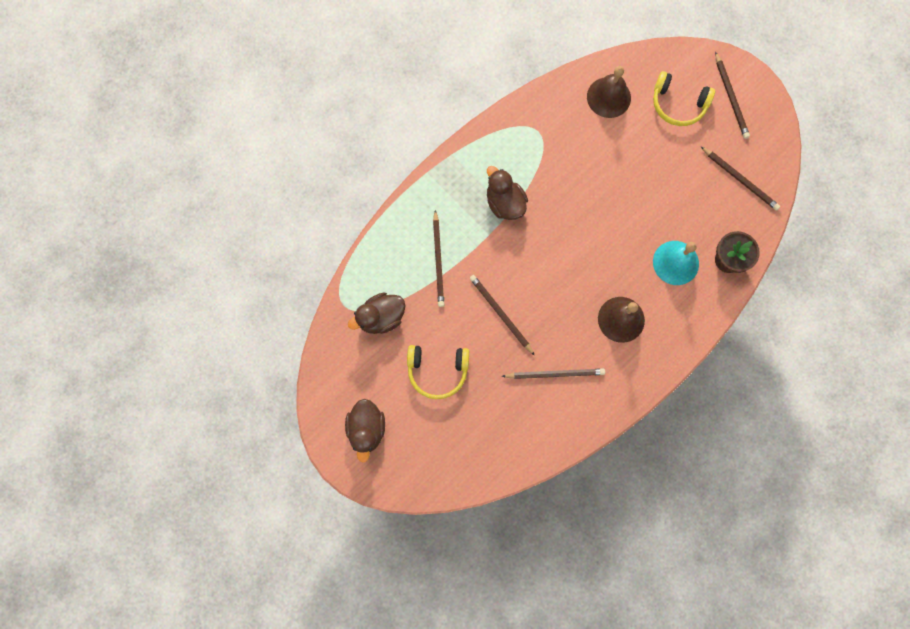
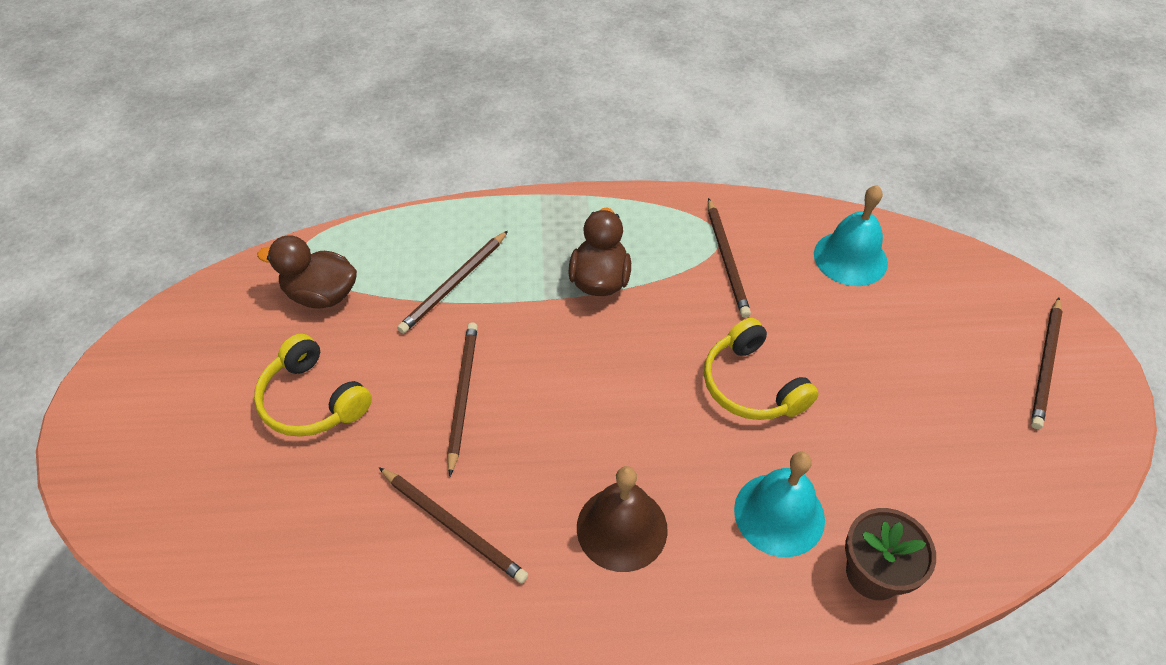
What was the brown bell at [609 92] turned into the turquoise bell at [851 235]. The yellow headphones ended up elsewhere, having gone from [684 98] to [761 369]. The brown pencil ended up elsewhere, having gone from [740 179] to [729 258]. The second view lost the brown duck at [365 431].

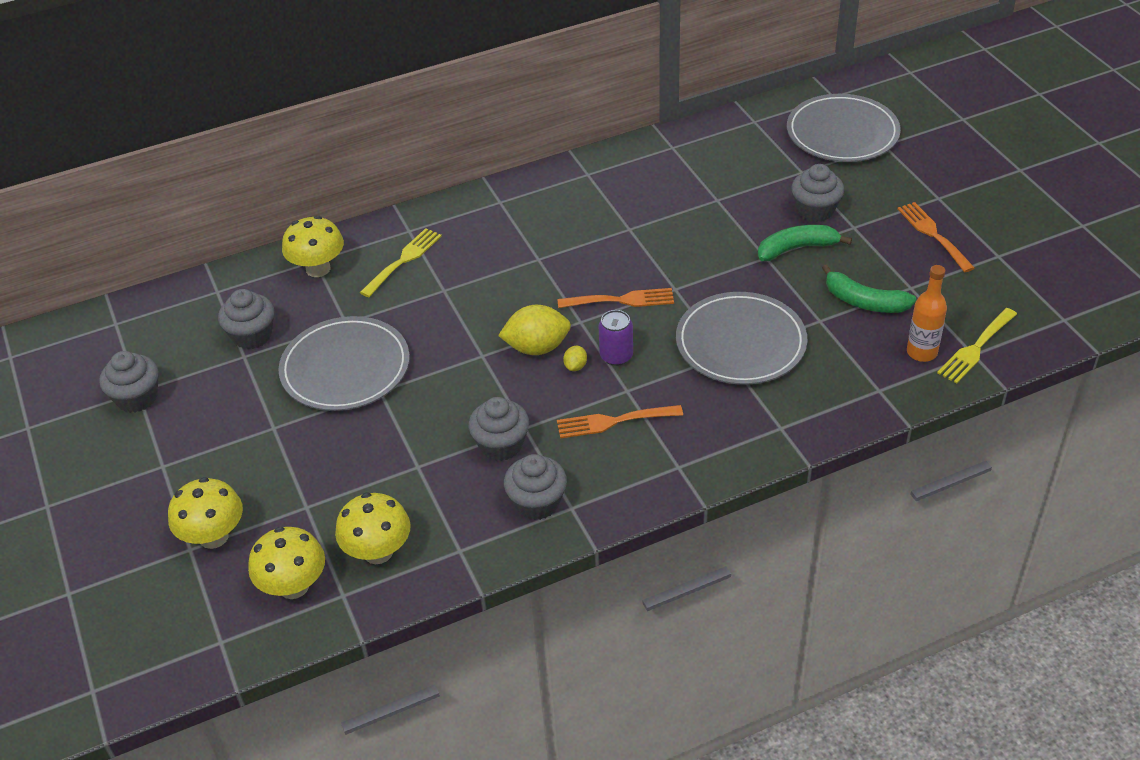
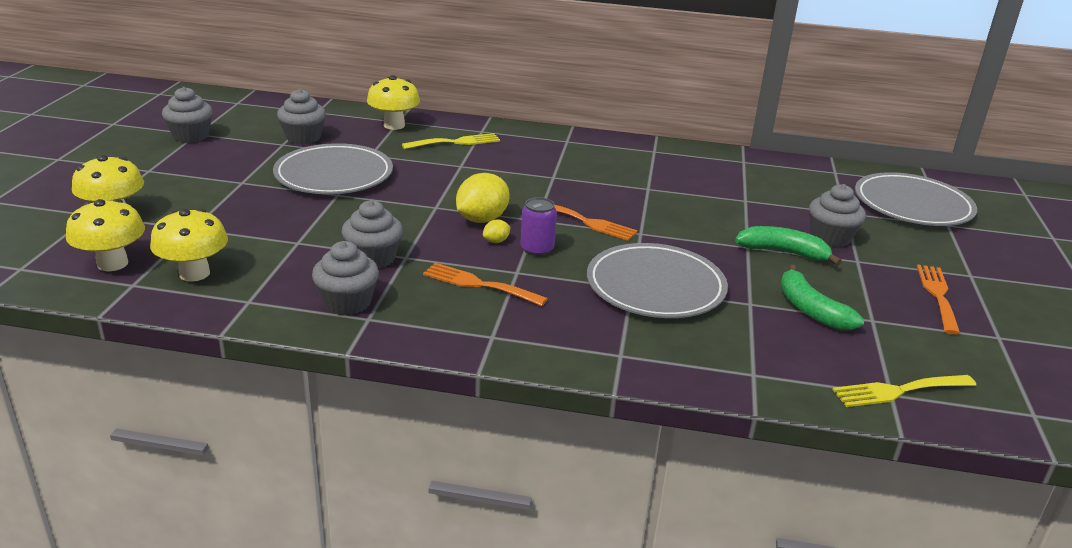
The second view lost the orange bottle at [927 313]. The yellow lemon at [534 330] ended up facing another way, 75 degrees counterclockwise from before.

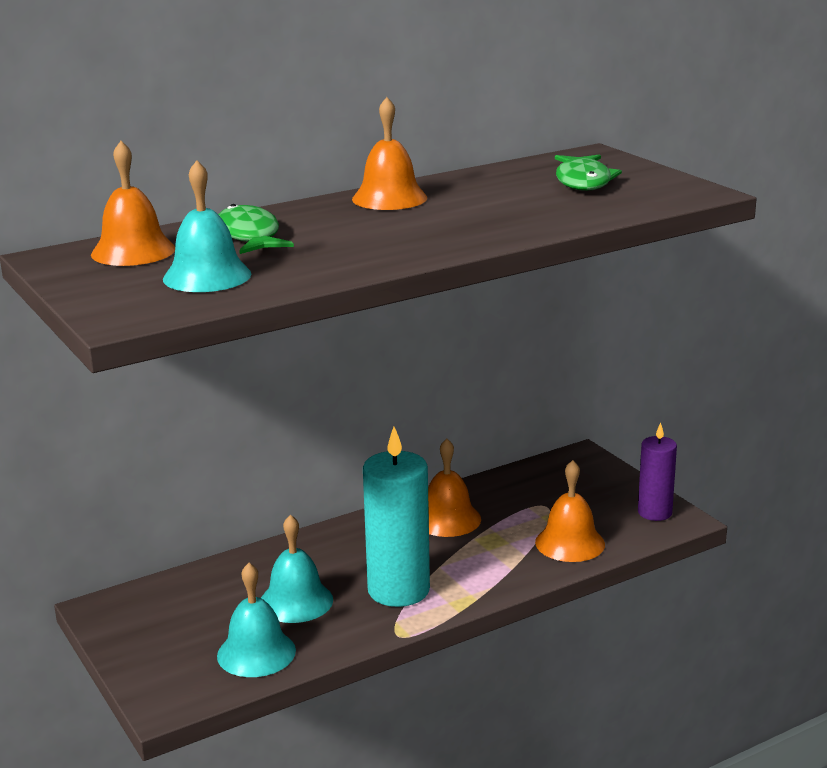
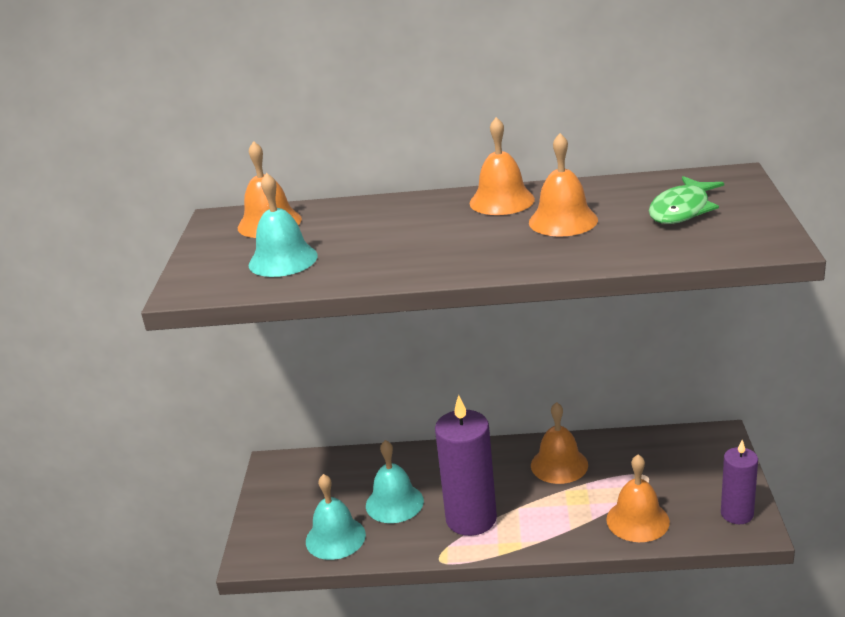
The second view lost the green fish at [256 229]. What was the turquoise candle at [396 517] turned into the purple candle at [466 465]. The second view gained the orange bell at [563 185].

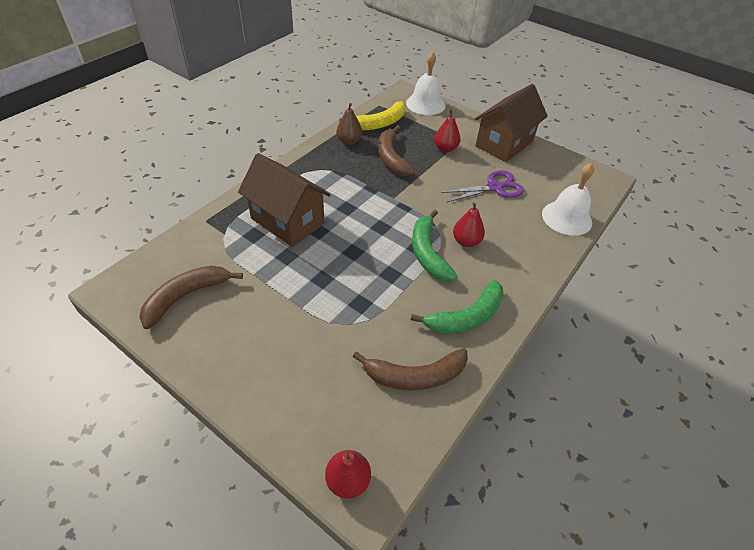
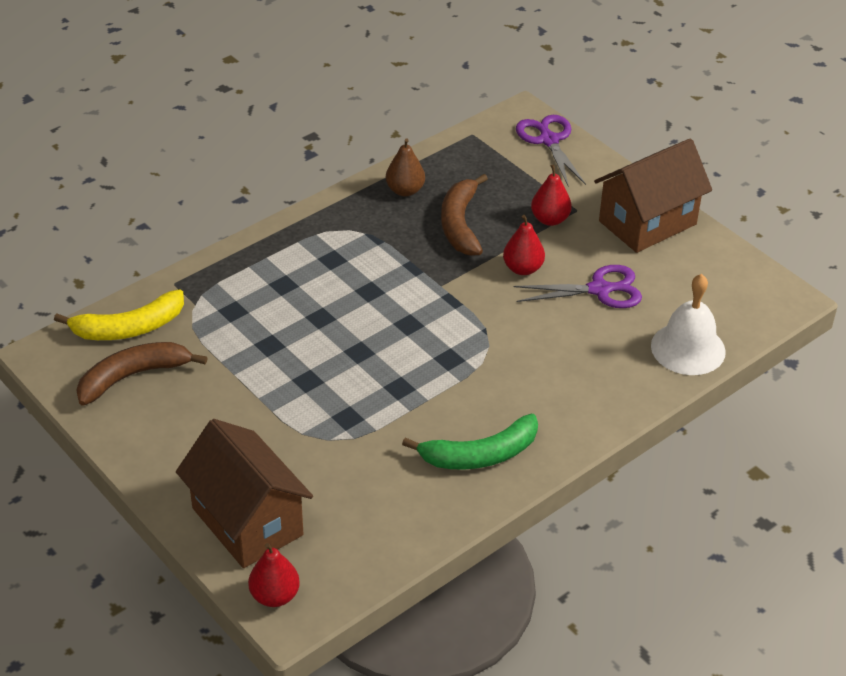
Where the white bell stood at [426 83], the purple scissors came to stand at [551 150]. The yellow banana ended up elsewhere, having gone from [372 115] to [119 314]. The brown house ended up elsewhere, having gone from [284 200] to [244 493]. The red pear ended up elsewhere, having gone from [469 224] to [524 245]. The second view lost the green banana at [434 245]. The second view lost the brown banana at [410 369].

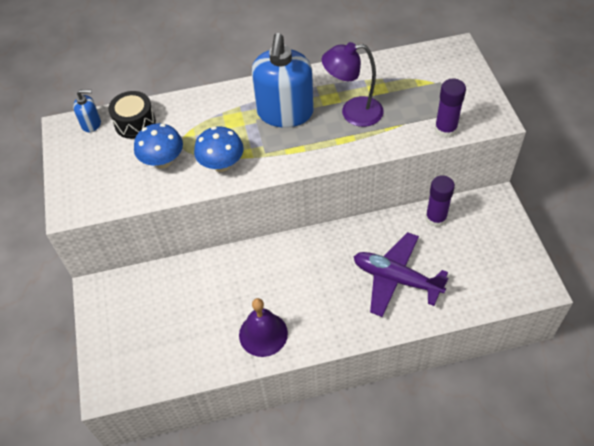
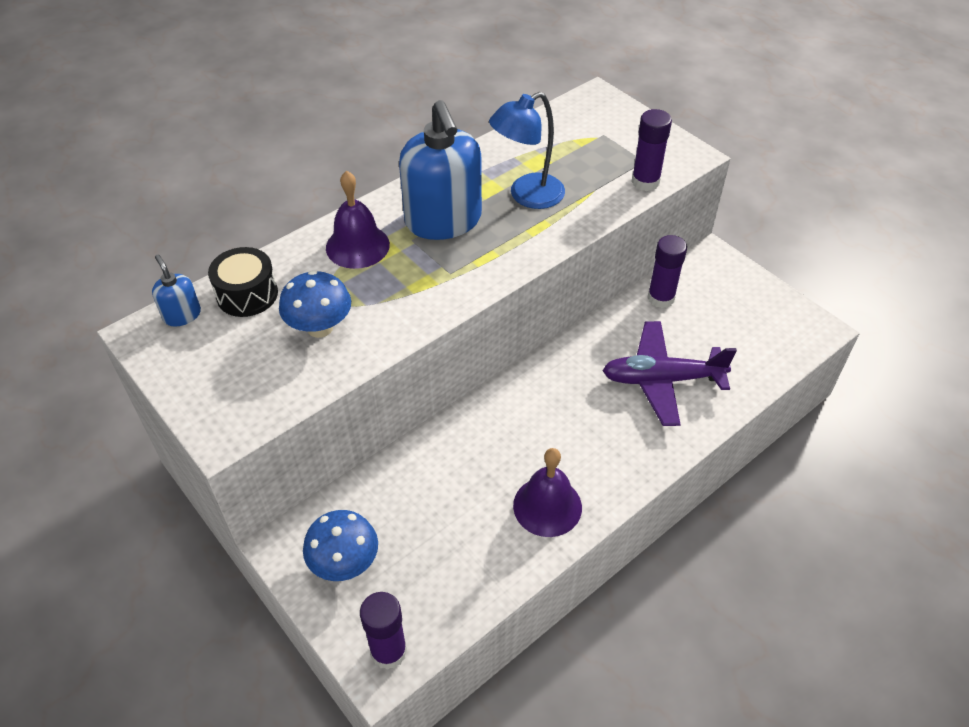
What was the purple lamp at [353 84] turned into the blue lamp at [527 150]. The blue soap dispenser at [87 111] ended up facing another way, 90 degrees counterclockwise from before. The blue mushroom ended up elsewhere, having gone from [219 149] to [340 545]. The second view gained the purple bell at [358 220]. The second view gained the purple glue stick at [383 631].

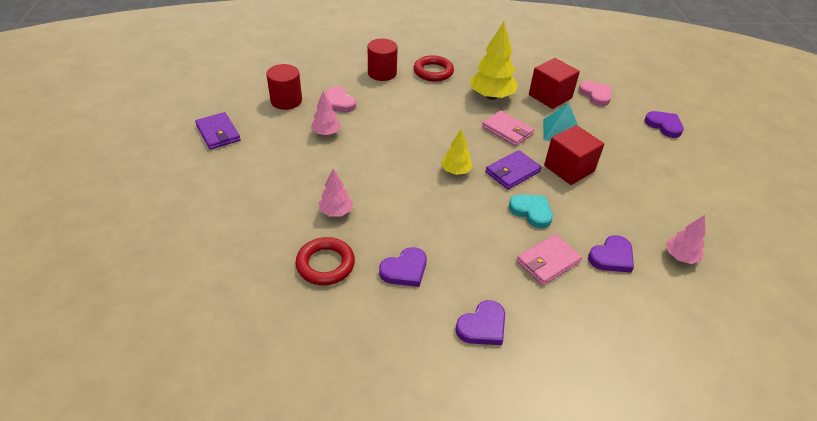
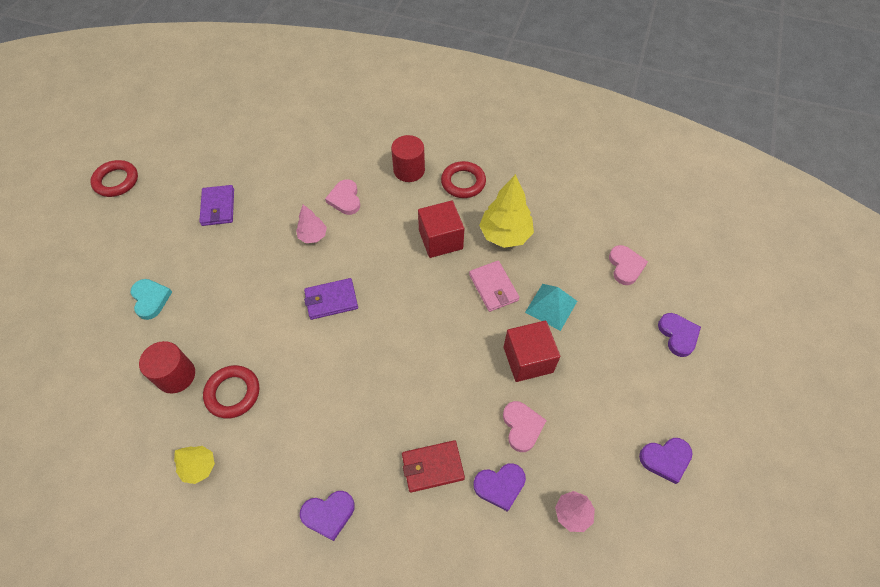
The red cube ended up elsewhere, having gone from [554 83] to [441 229]. The red cylinder ended up elsewhere, having gone from [284 87] to [167 367]. The yellow tree ended up elsewhere, having gone from [457 152] to [194 465]. The purple wallet ended up elsewhere, having gone from [513 170] to [331 299]. The second view lost the pink tree at [336 193]. The turquoise heart ended up elsewhere, having gone from [531 211] to [151 299]. What was the pink wallet at [549 259] turned into the red wallet at [433 466]. The purple heart ended up elsewhere, having gone from [403 267] to [666 461]. The second view gained the red ring at [114 178]. The second view gained the pink heart at [525 426].

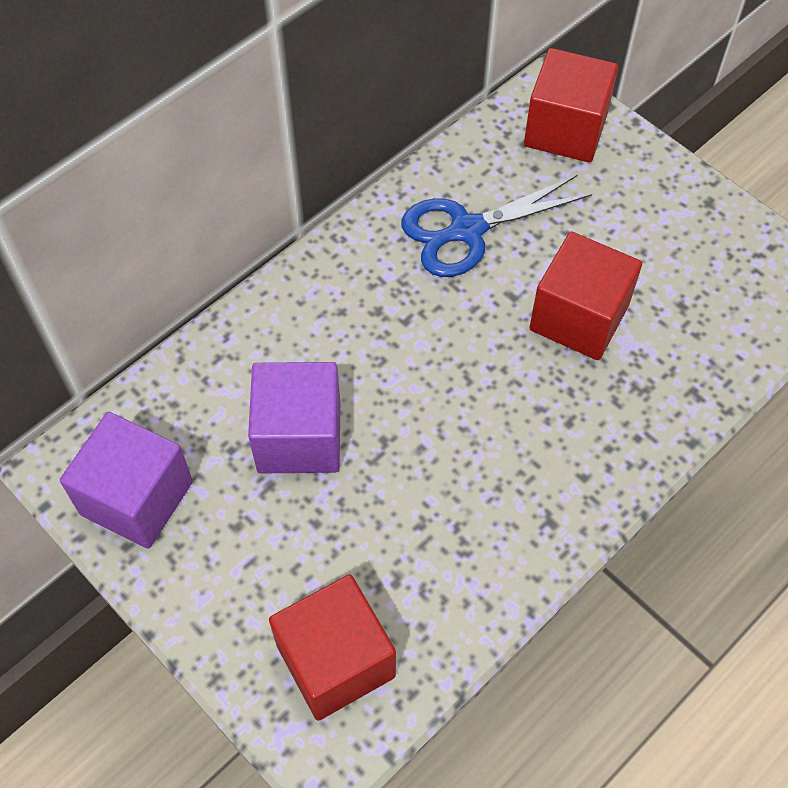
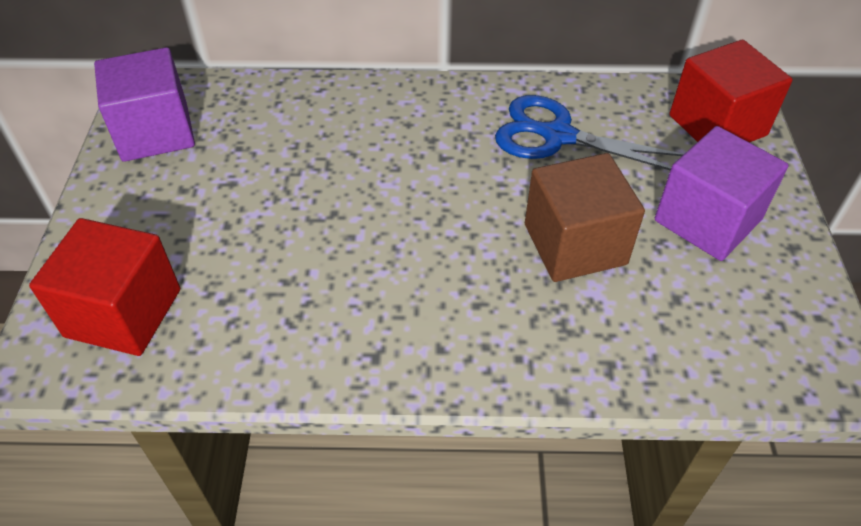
What was the red cube at [585 295] turned into the brown cube at [585 217]. The purple cube ended up elsewhere, having gone from [294 417] to [722 193].

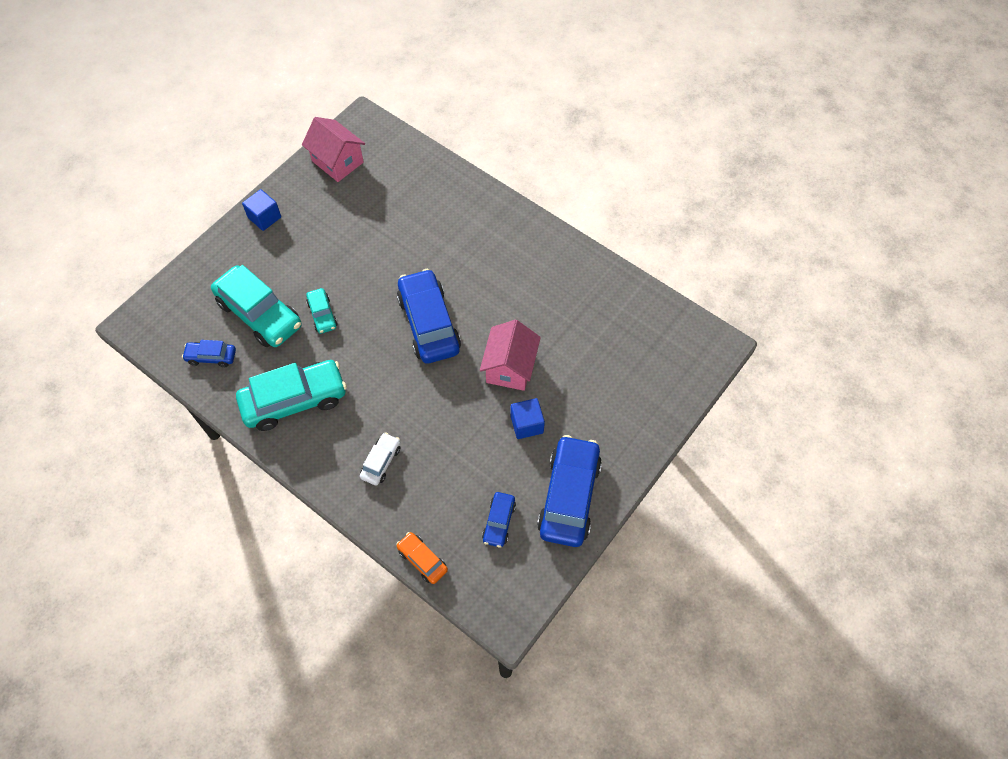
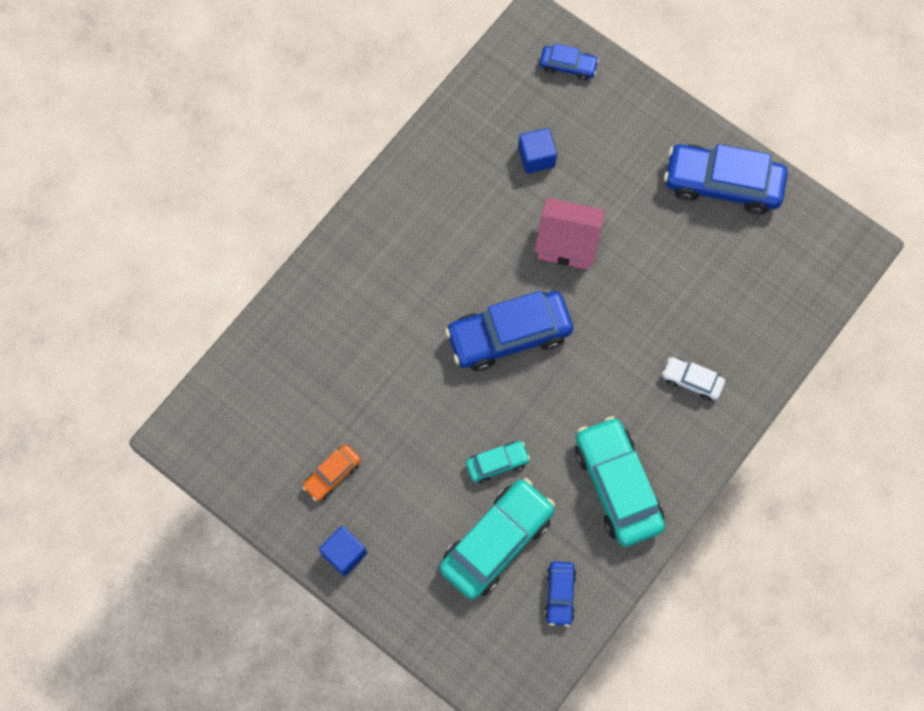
The second view lost the pink house at [333 149]. The blue cube ended up elsewhere, having gone from [527 418] to [537 151]. The blue car ended up elsewhere, having gone from [499 520] to [569 61]. The orange car ended up elsewhere, having gone from [422 558] to [331 473].

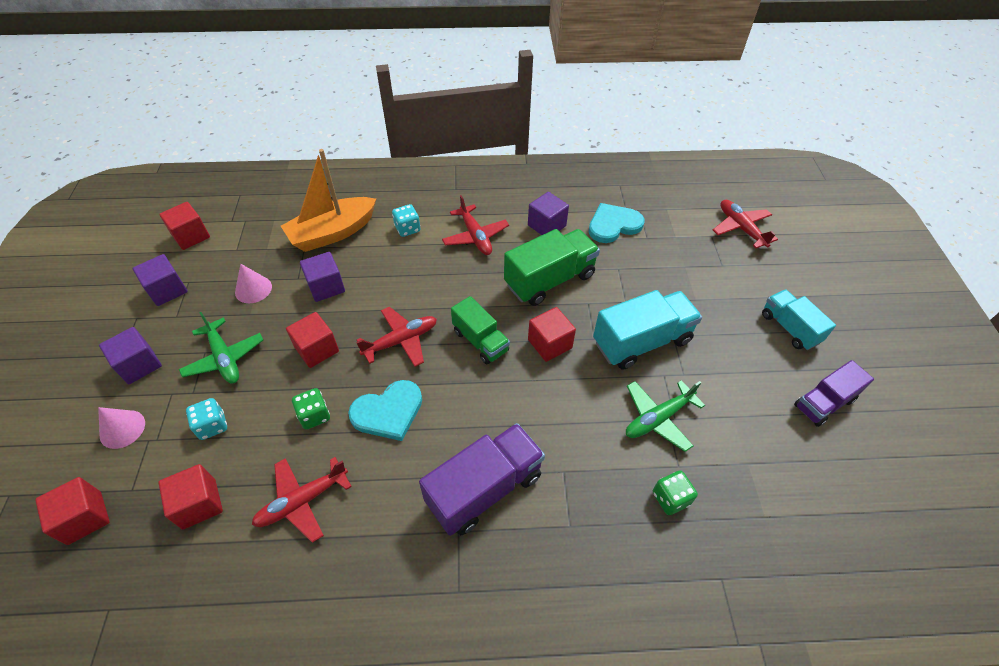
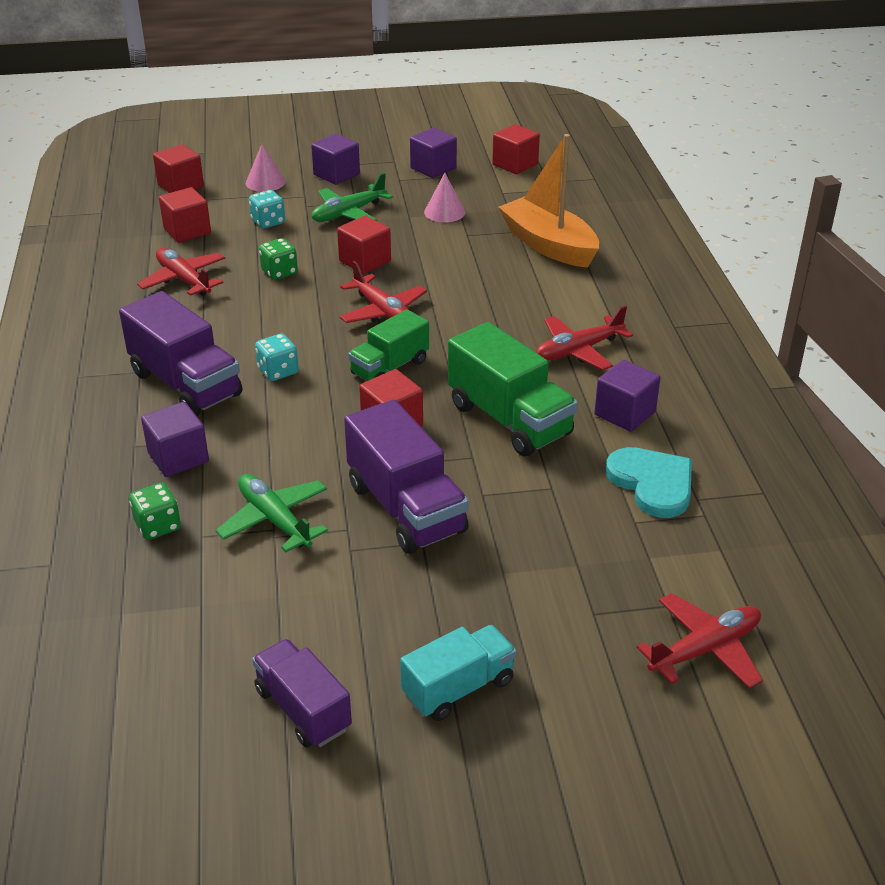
The turquoise dice ended up elsewhere, having gone from [406 220] to [277 357]. The purple cube ended up elsewhere, having gone from [322 277] to [175 439]. What was the turquoise truck at [647 330] turned into the purple truck at [406 476]. The second view lost the turquoise heart at [385 410].

